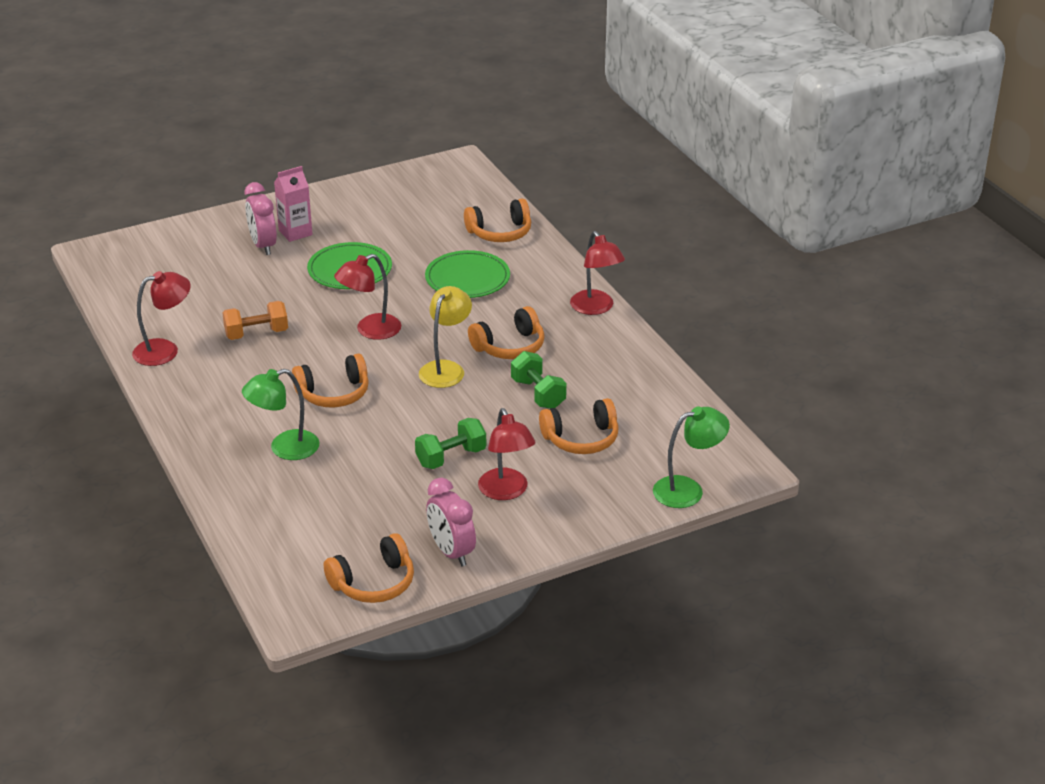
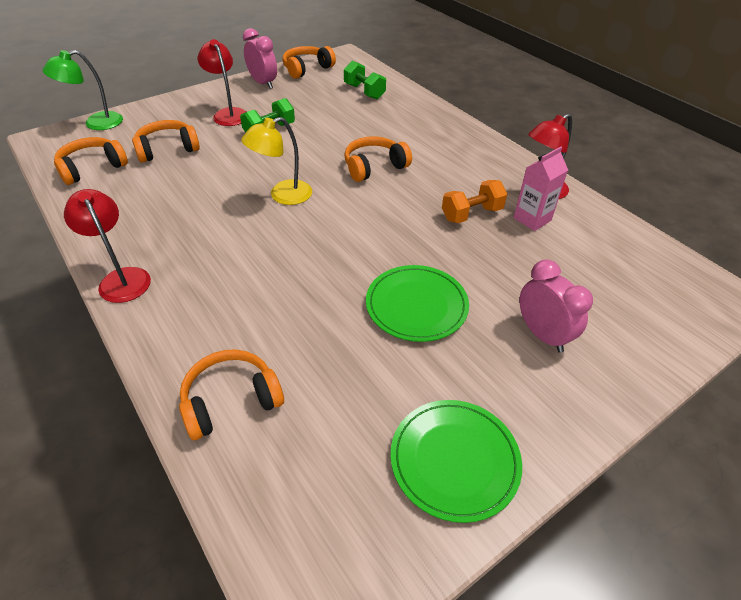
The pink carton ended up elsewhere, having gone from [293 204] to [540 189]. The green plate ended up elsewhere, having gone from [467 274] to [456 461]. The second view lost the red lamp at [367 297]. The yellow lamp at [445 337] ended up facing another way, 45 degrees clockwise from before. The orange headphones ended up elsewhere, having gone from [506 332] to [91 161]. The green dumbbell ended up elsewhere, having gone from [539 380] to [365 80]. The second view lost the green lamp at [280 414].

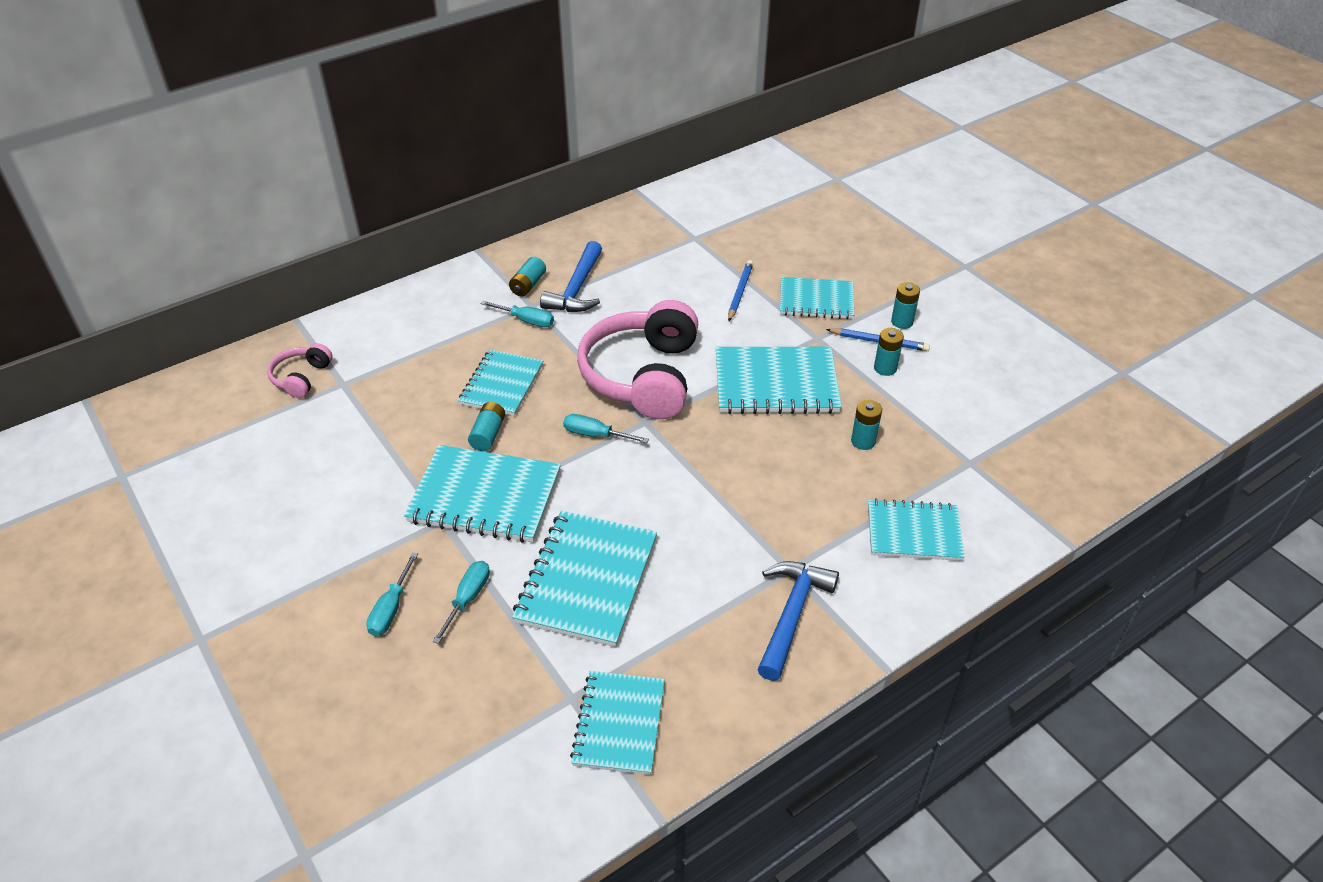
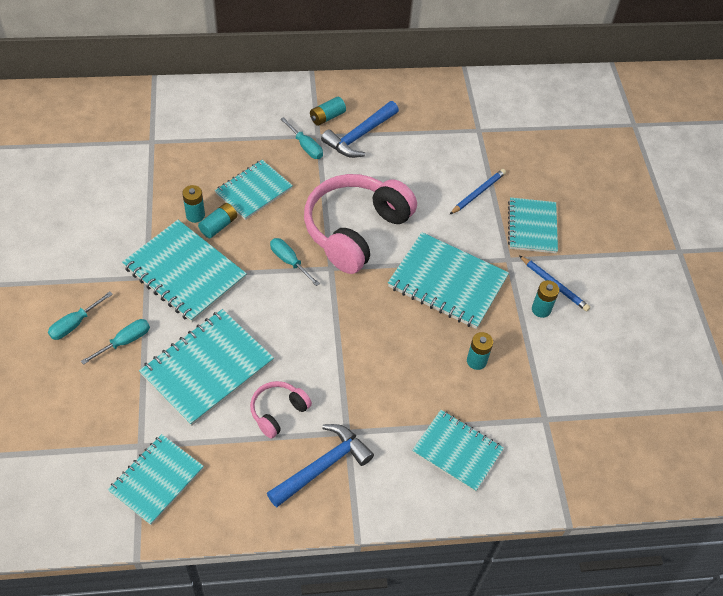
The turquoise notebook at [817 298] ended up facing another way, 60 degrees clockwise from before. The turquoise battery ended up elsewhere, having gone from [905 305] to [193 204]. The pink headphones ended up elsewhere, having gone from [300 370] to [281 410].

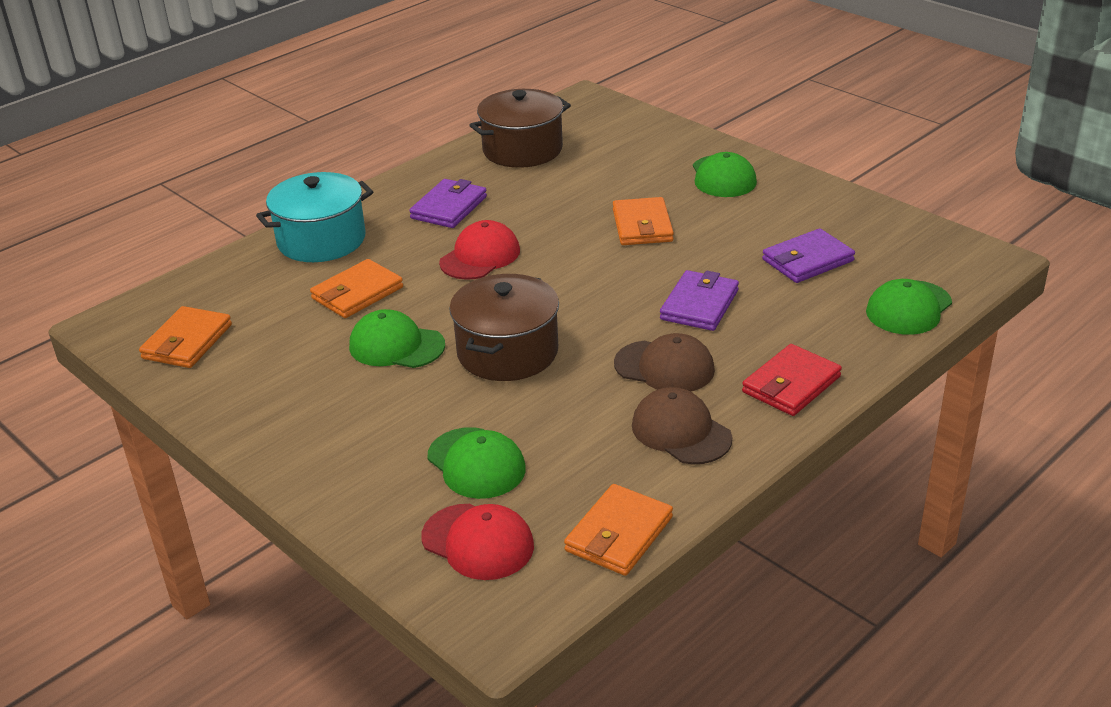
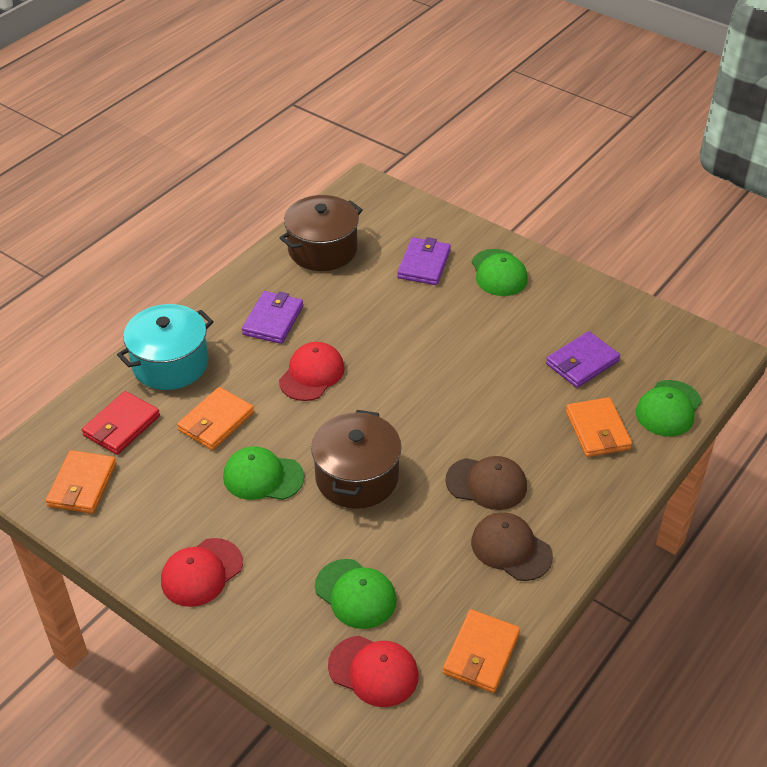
The orange wallet ended up elsewhere, having gone from [643 221] to [599 427]. The purple wallet ended up elsewhere, having gone from [699 300] to [424 261]. The red wallet ended up elsewhere, having gone from [792 380] to [121 423]. The second view gained the red cap at [202 572].

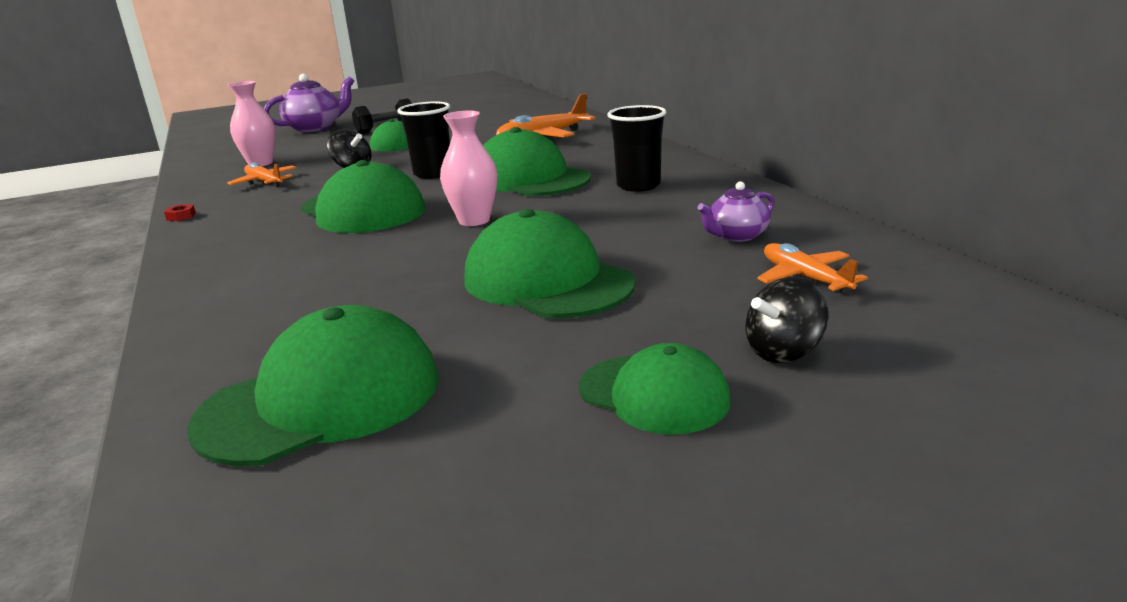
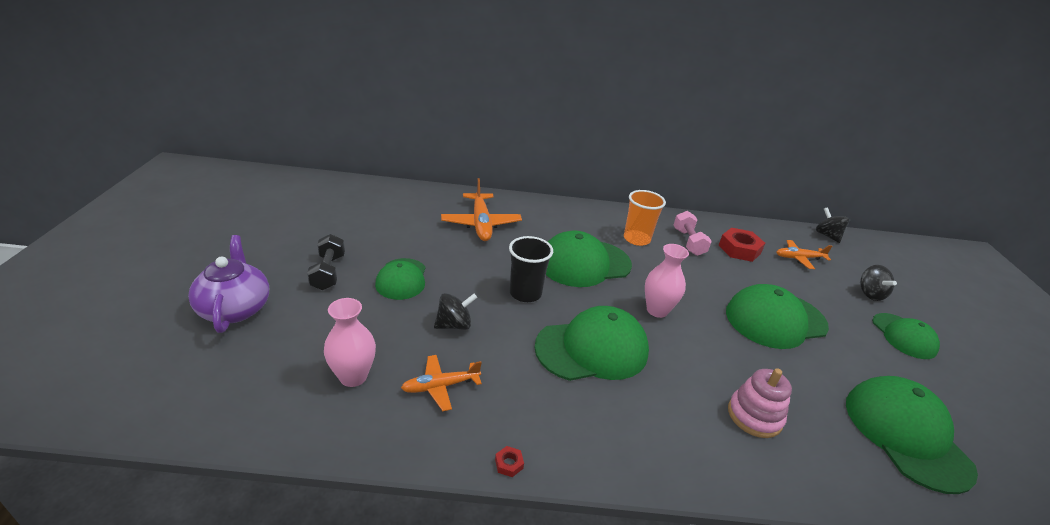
What was the black cup at [636 148] turned into the orange cup at [645 218]. Where the purple teapot stood at [736 211], the red nut came to stand at [741 245]. The green cap at [655 389] ended up facing another way, 105 degrees clockwise from before. The second view gained the black spinning top at [832 225]. The second view gained the pink dumbbell at [693 233]. The second view gained the pink stacking toy at [760 403].

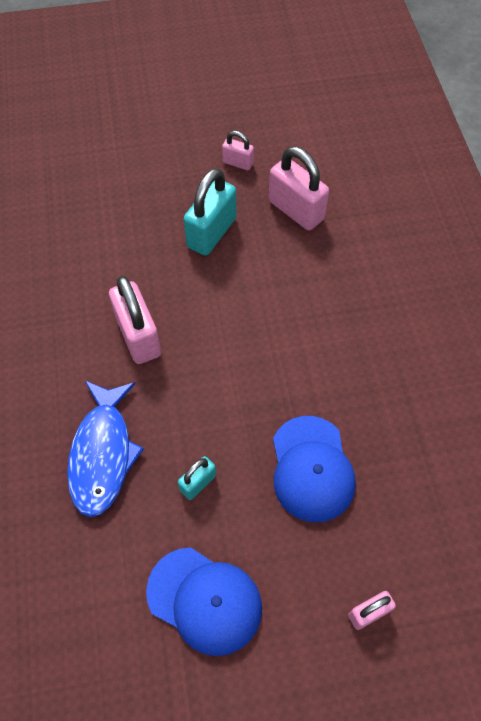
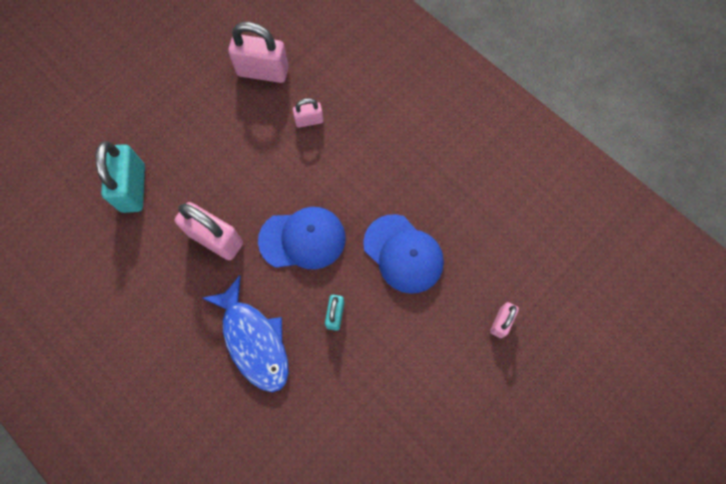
The pink padlock ended up elsewhere, having gone from [238 150] to [308 113]. The turquoise padlock ended up elsewhere, having gone from [210 212] to [120 177]. The blue cap ended up elsewhere, having gone from [204 602] to [302 238].

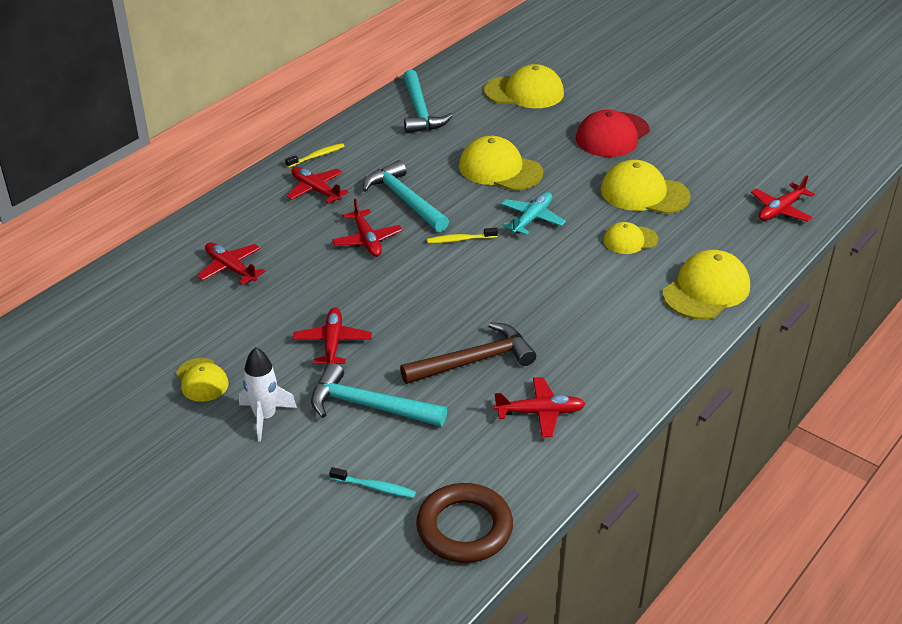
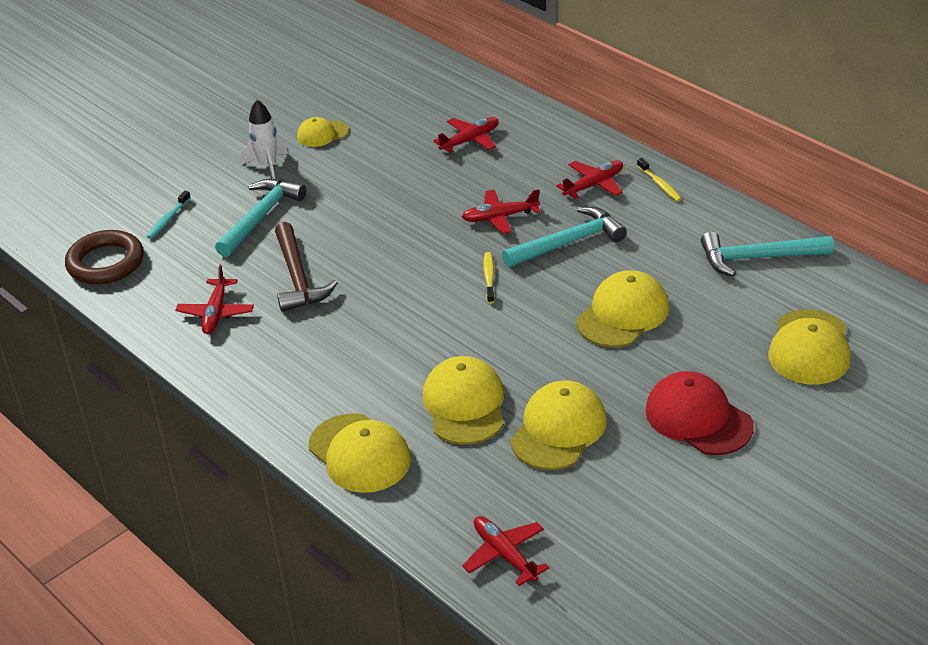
The second view lost the turquoise plane at [533 213]. The size of the yellow cap at [631 238] changed by a factor of 1.70. The second view lost the red plane at [332 336].

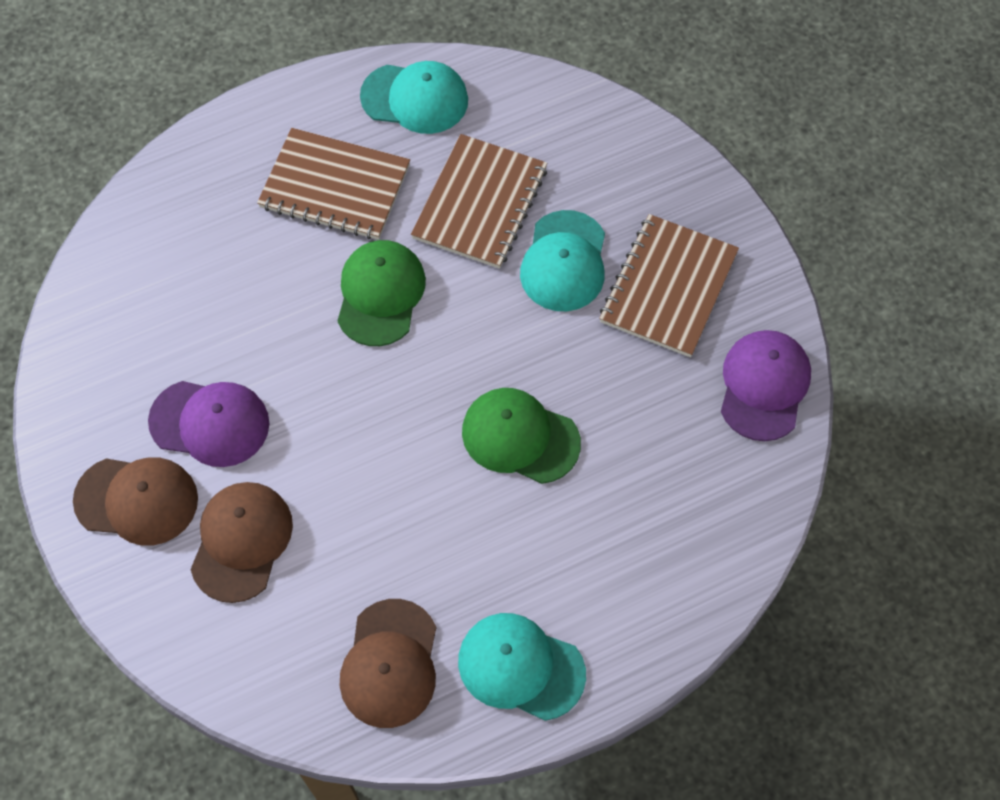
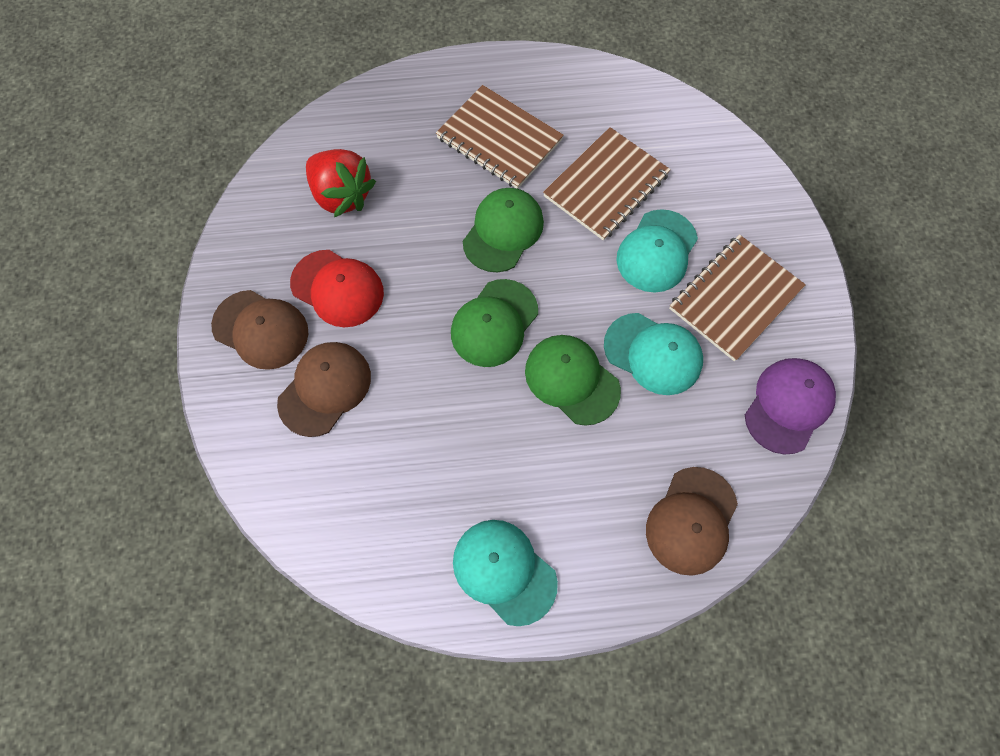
The turquoise cap ended up elsewhere, having gone from [414 97] to [653 354]. What was the purple cap at [208 424] turned into the red cap at [337 288]. The brown cap ended up elsewhere, having gone from [388 663] to [692 521]. The second view gained the red strawberry at [341 183]. The second view gained the green cap at [494 323].

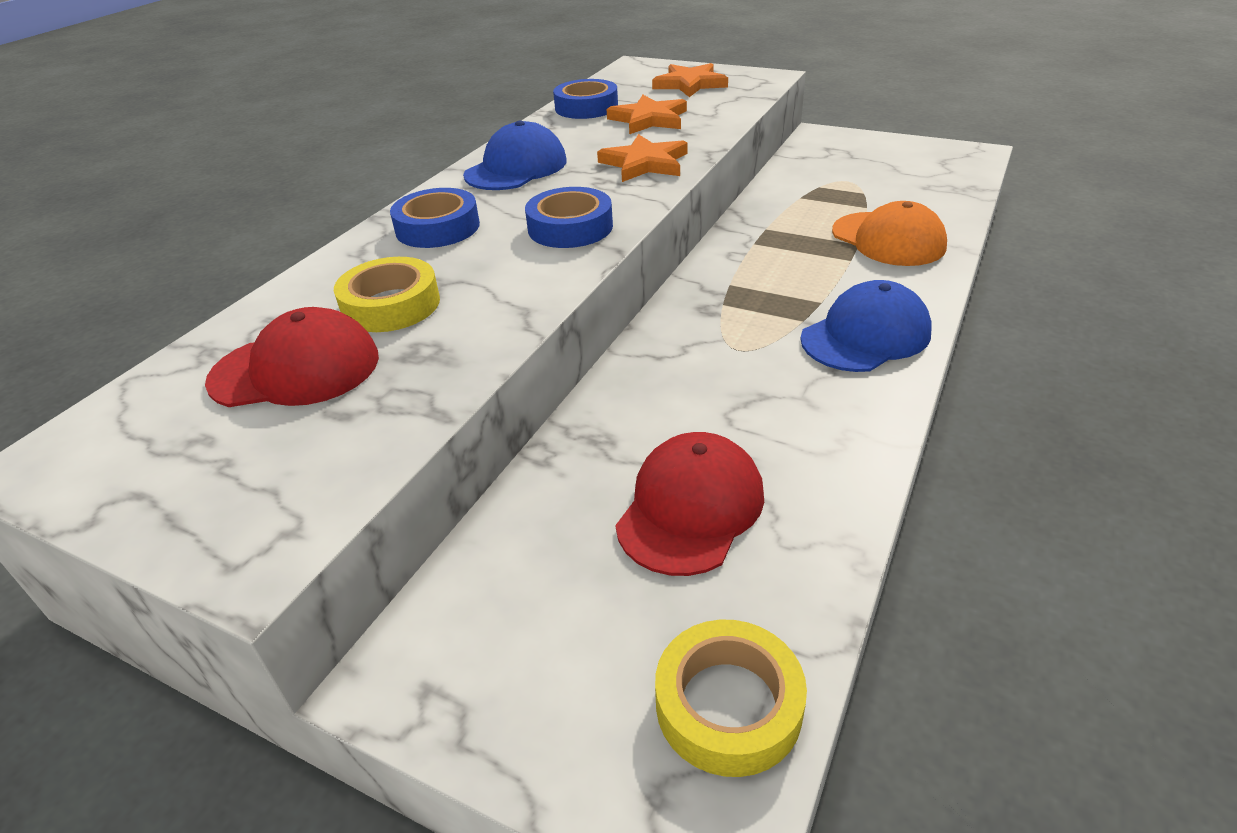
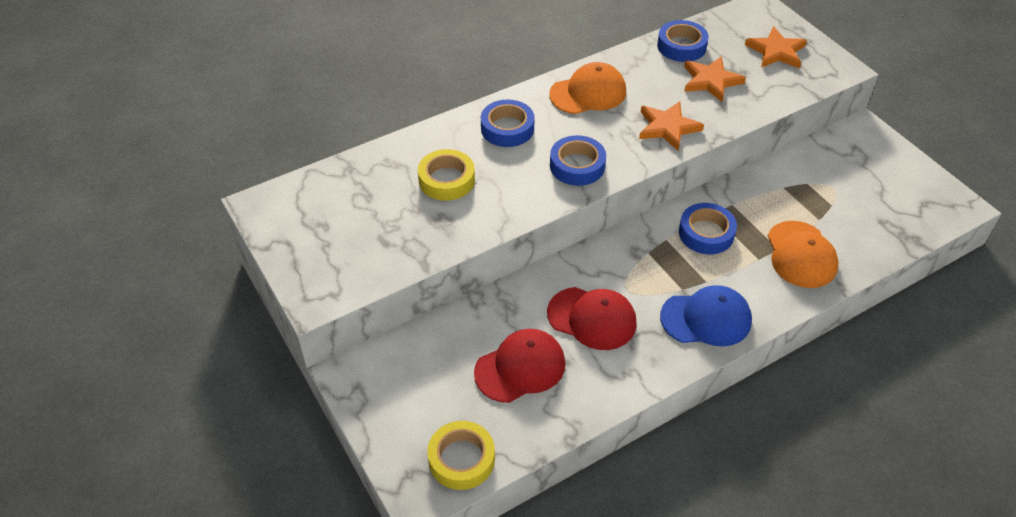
What was the blue cap at [515 155] turned into the orange cap at [587 88]. The red cap ended up elsewhere, having gone from [292 357] to [592 318]. The second view gained the blue tape at [708 228].

